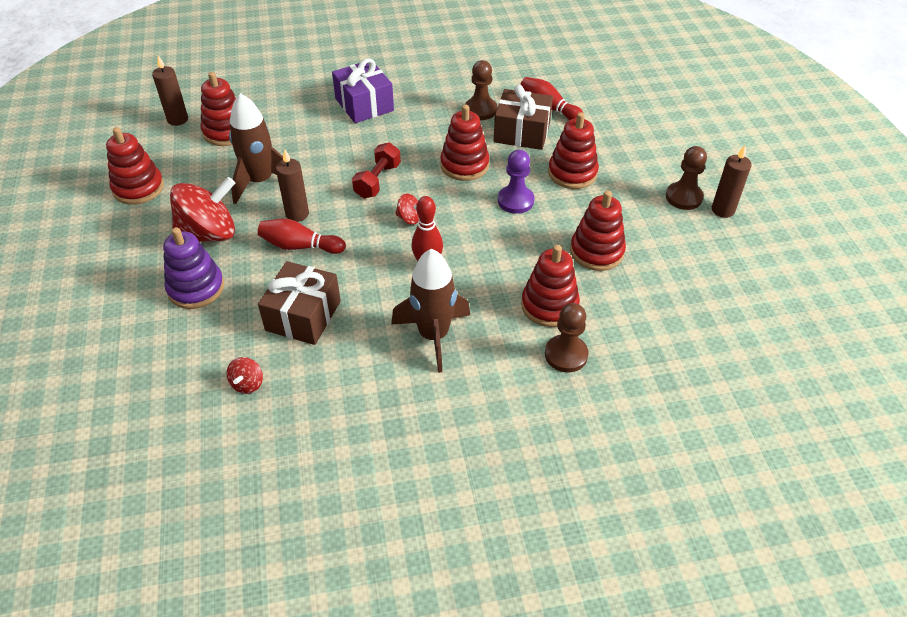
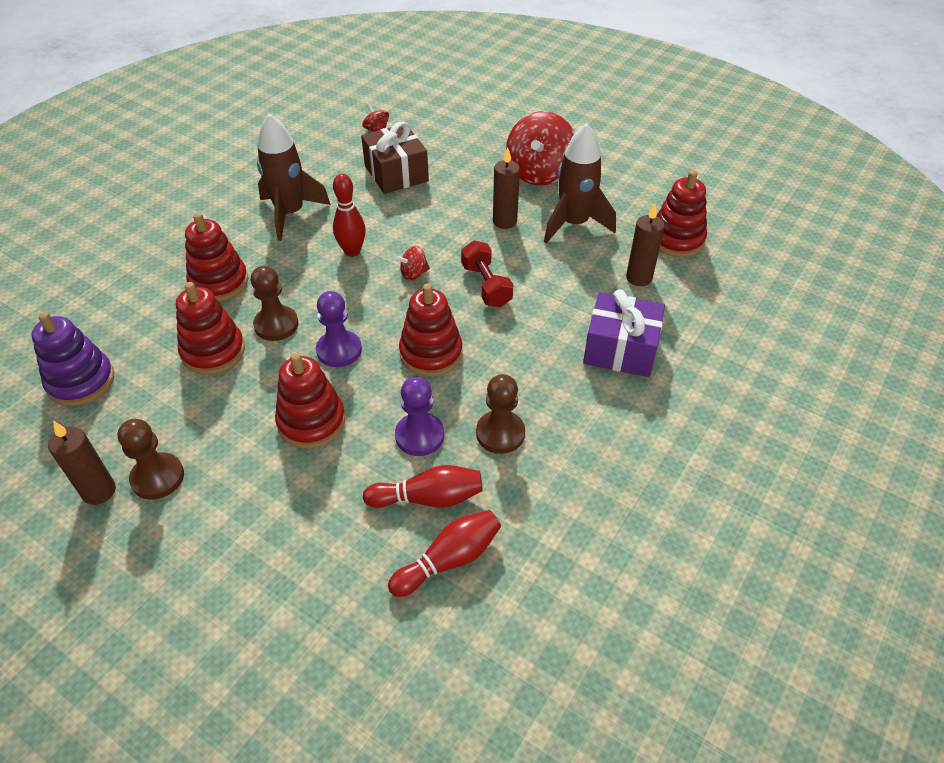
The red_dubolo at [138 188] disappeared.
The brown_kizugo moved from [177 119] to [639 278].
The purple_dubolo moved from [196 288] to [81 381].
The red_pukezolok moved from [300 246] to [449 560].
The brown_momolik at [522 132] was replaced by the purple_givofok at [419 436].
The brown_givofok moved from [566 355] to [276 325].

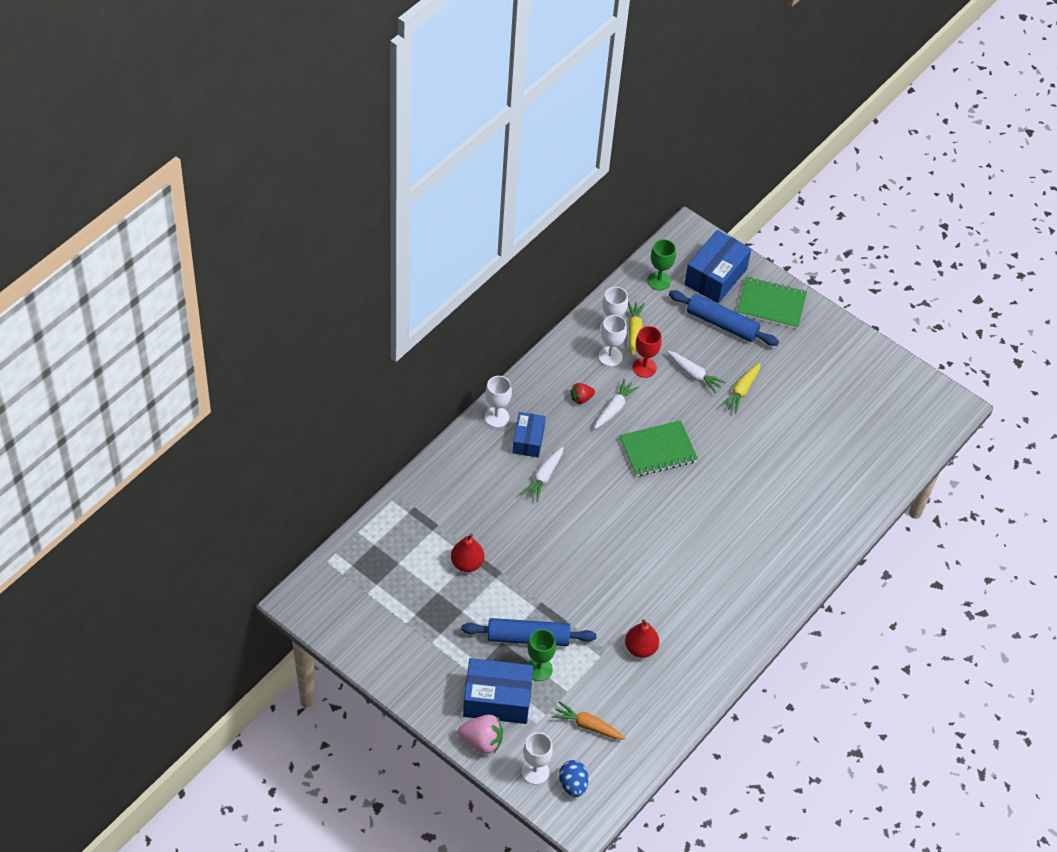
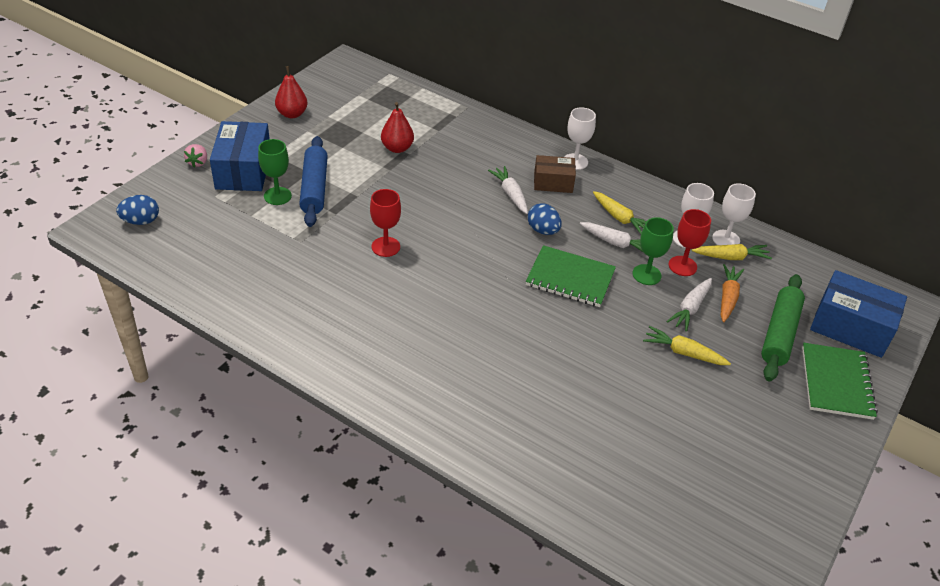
The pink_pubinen at [482 741] changed to 0.61 times the size.
The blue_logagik at [528 440] became the brown_logagik at [553 183].
The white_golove at [544 477] turned 45 degrees clockwise.
The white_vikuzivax at [535 771] disappeared.
The orange_golove moved from [587 725] to [727 297].
The red_pubinen at [581 398] was replaced by the yellow_golove at [620 218].
The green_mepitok at [658 450] turned 45 degrees counterclockwise.
The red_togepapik moved from [640 648] to [292 114].
The green_vikuzivax moved from [659 281] to [646 275].
The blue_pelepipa at [722 324] became the green_pelepipa at [779 334].
The red_vikuzivax at [385 247] appeared.
The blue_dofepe at [543 230] appeared.

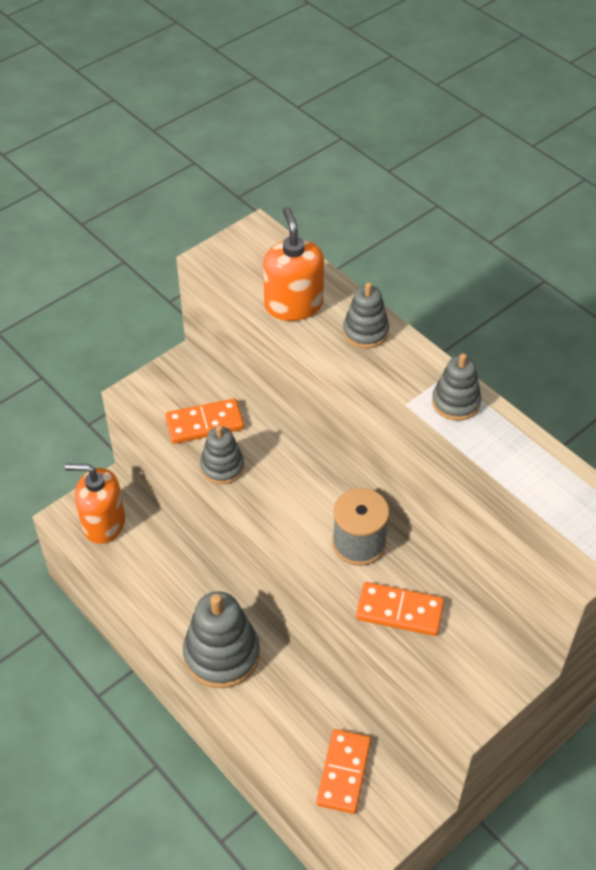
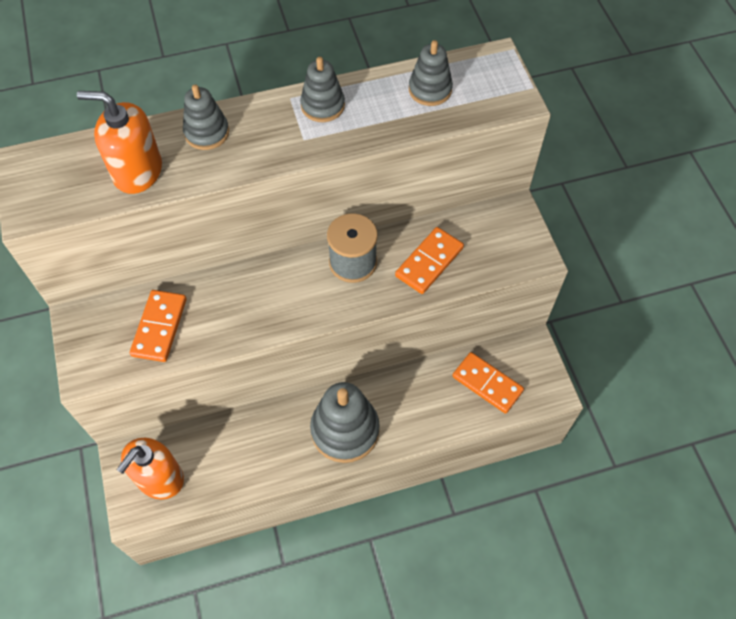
The grey_dubolo moved from [222 467] to [430 90].

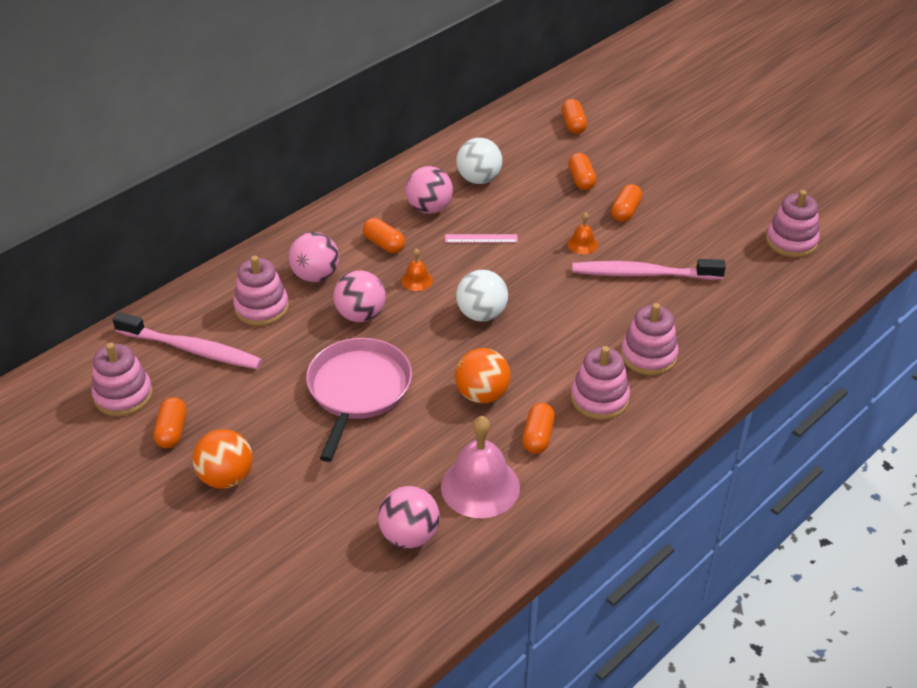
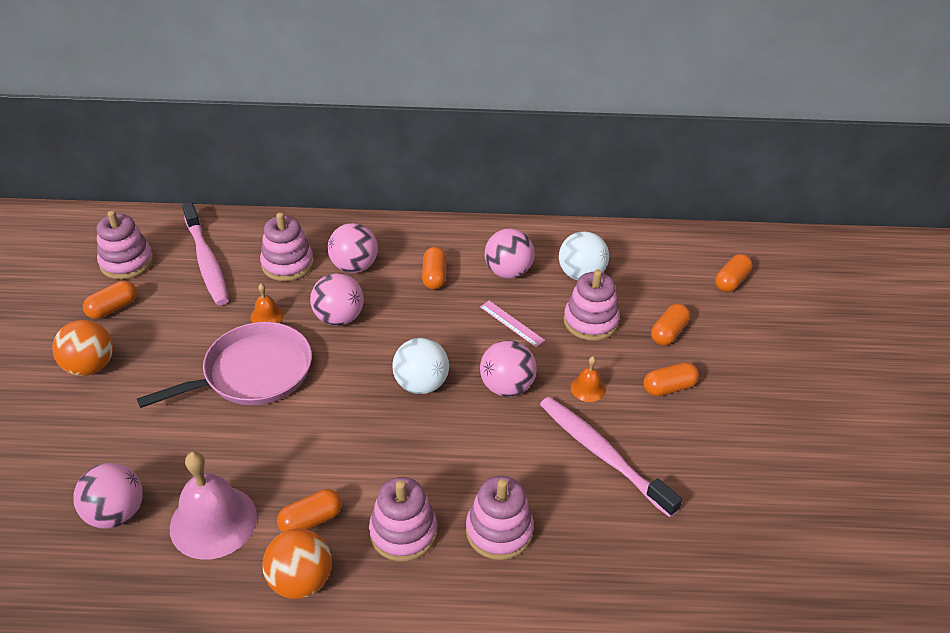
The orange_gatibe moved from [417 280] to [267 315].
The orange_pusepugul moved from [482 394] to [301 581].
The pink_dubolo moved from [791 241] to [590 321].
The pink_pusepugul at [507 387] appeared.

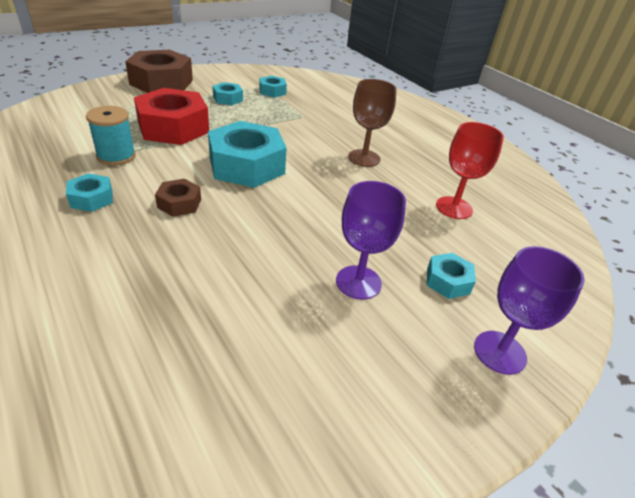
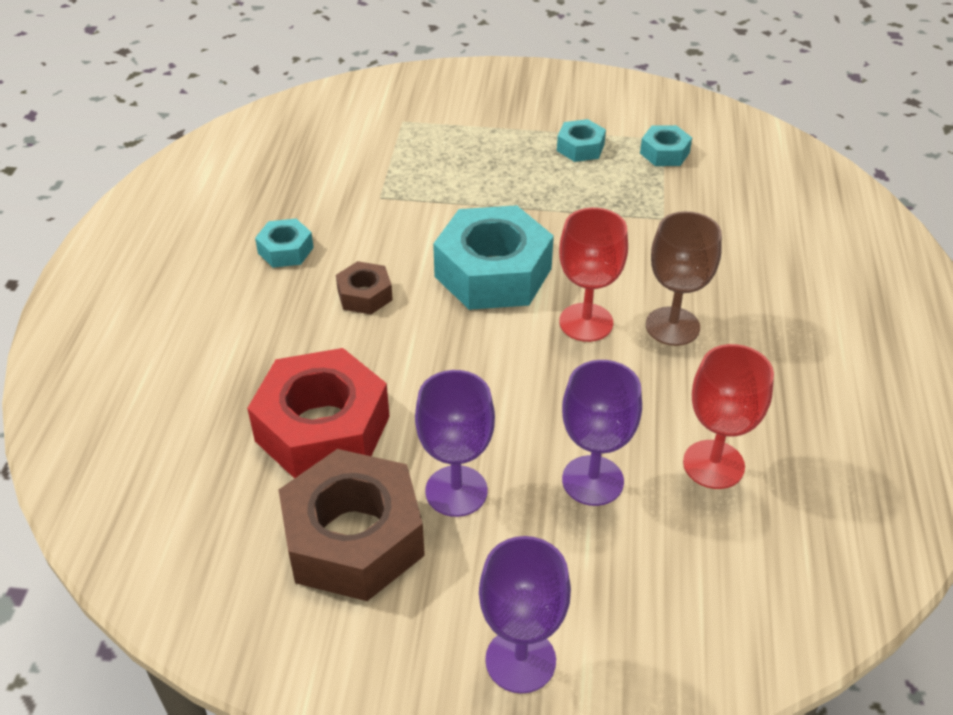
The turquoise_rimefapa at [116 156] disappeared.
The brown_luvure moved from [161 82] to [354 538].
The red_luvure moved from [173 127] to [322 428].
The turquoise_luvure at [448 281] disappeared.
The red_vikuzivax at [586 322] appeared.
The purple_vikuzivax at [592 480] appeared.

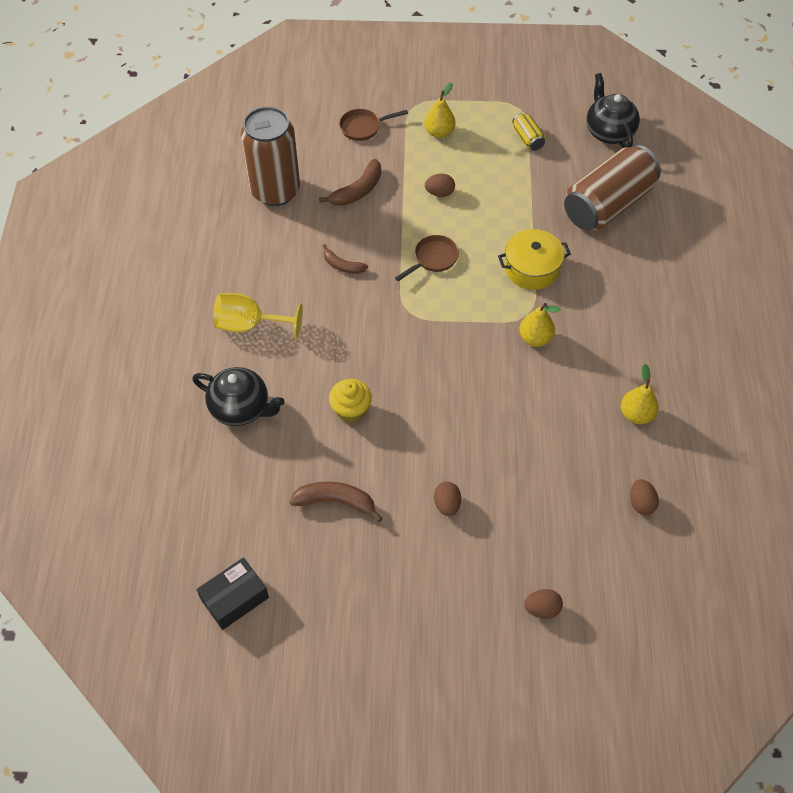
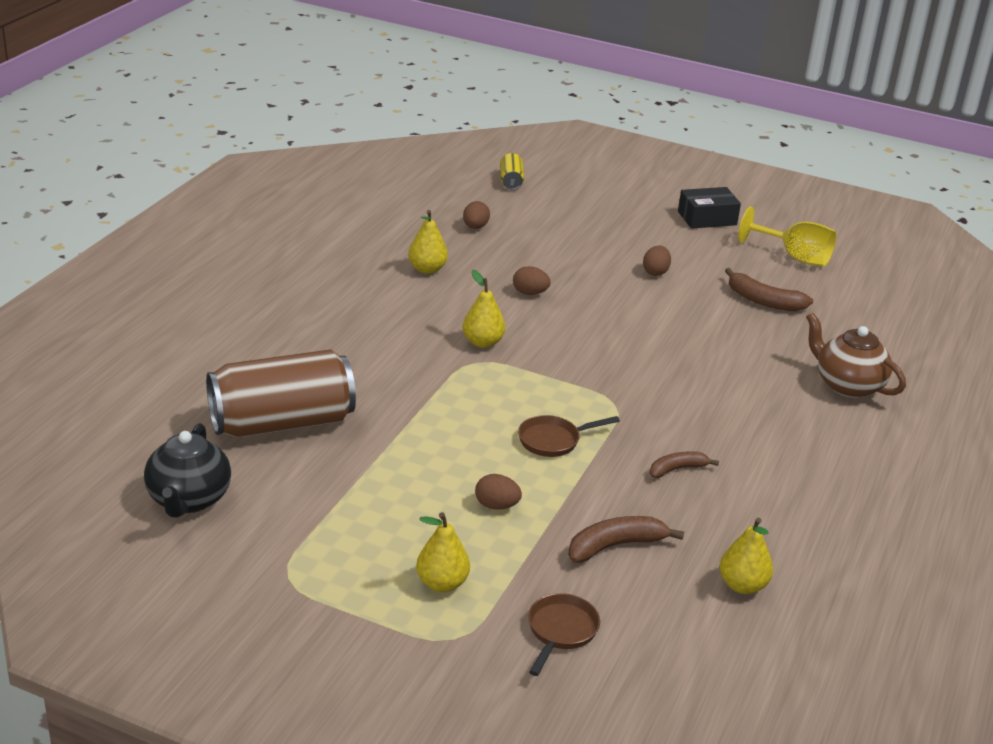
The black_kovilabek at [241 408] became the brown_kovilabek at [847 385].
The black_logagik moved from [234 598] to [707 218].
The yellow_vikuzivax moved from [249 325] to [794 257].
The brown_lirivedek at [275 191] was replaced by the yellow_togepapik at [742 585].
The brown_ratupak at [342 265] turned 75 degrees counterclockwise.
The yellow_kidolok at [351 410] disappeared.
The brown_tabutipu at [363 127] turned 75 degrees counterclockwise.
The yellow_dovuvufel at [532 268] disappeared.
The yellow_lirivedek moved from [527 138] to [511 181].
The brown_dofepe moved from [542 609] to [530 293].

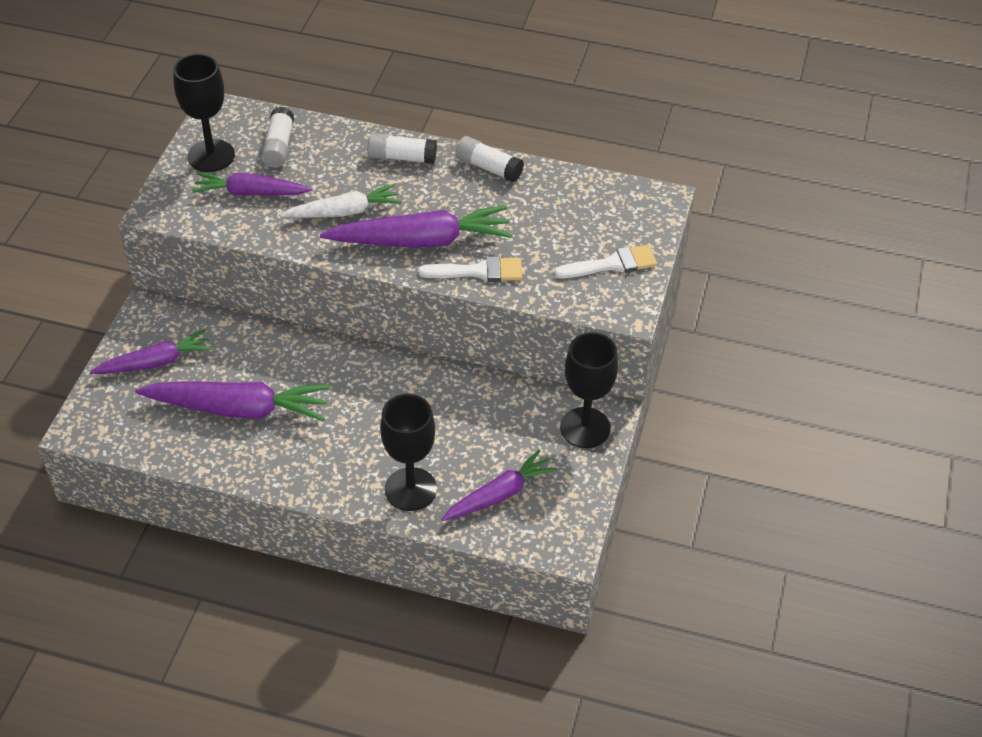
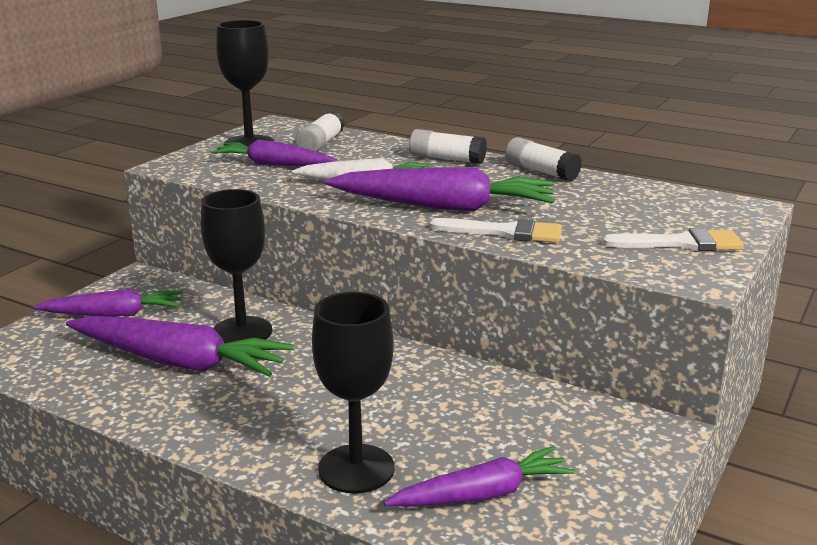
The black_vikuzivax moved from [585 428] to [242 332].

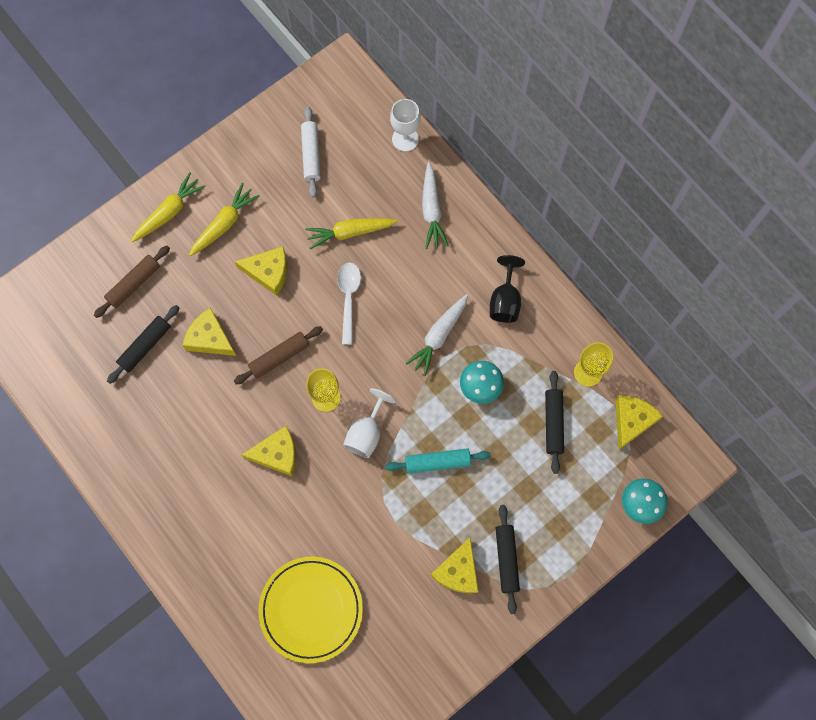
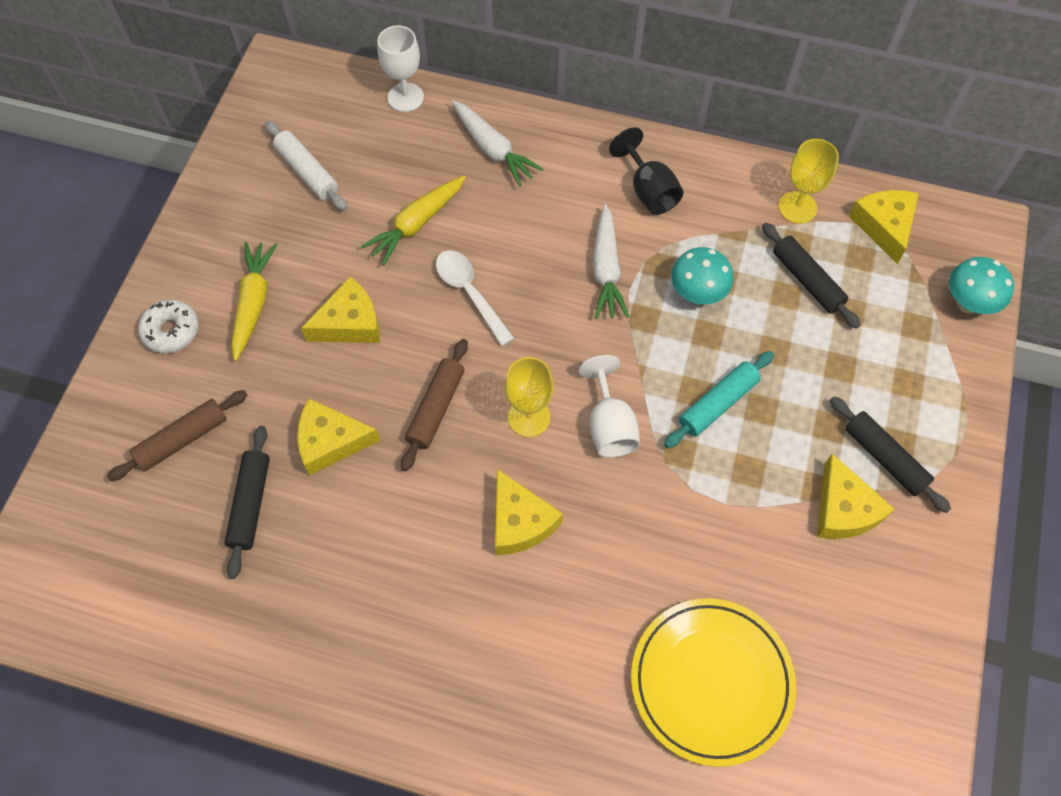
The brown_pelepipa at [134 284] turned 45 degrees clockwise.
The yellow_golove at [169 212] was replaced by the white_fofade at [171 331].
The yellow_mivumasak at [277 454] turned 105 degrees clockwise.

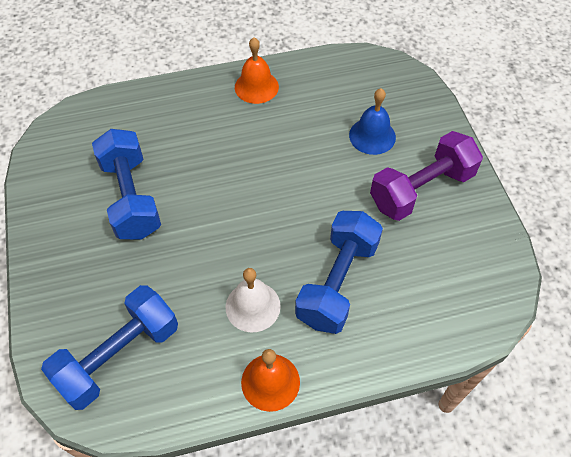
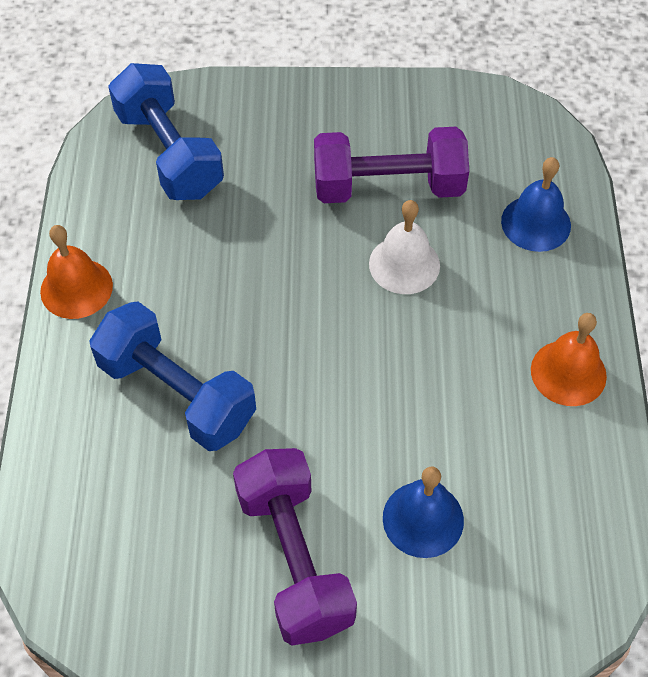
The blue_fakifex at [131 197] became the purple_fakifex at [388 187].
The white_gatibe moved from [253 306] to [404 264].
The blue_gatibe at [536 223] appeared.

